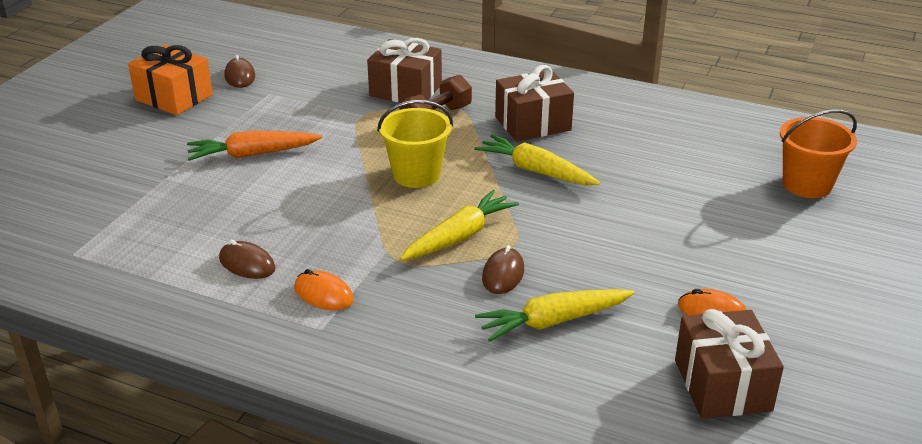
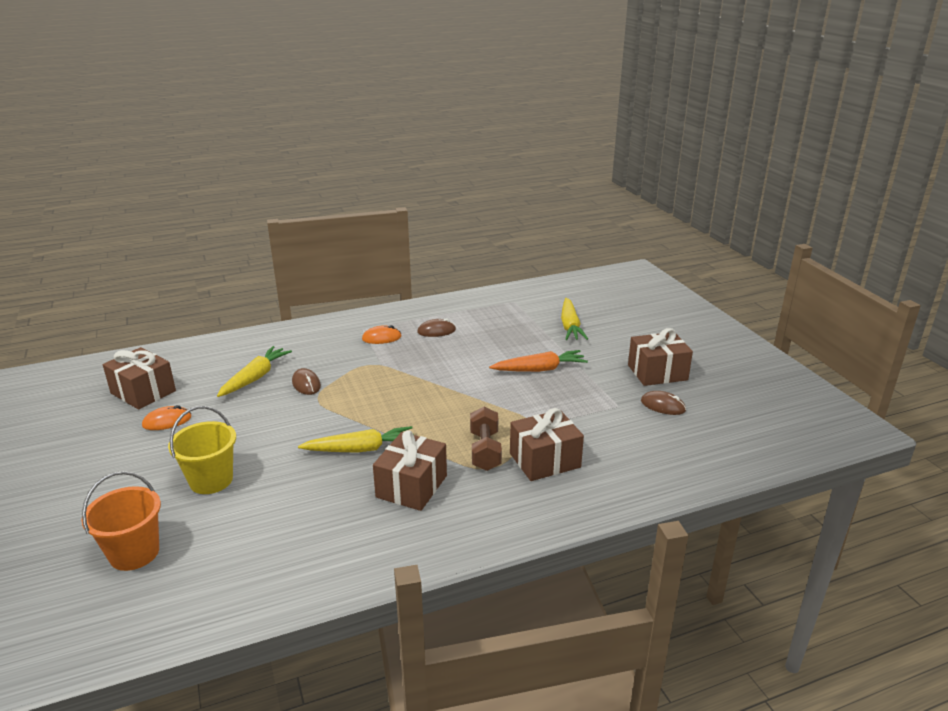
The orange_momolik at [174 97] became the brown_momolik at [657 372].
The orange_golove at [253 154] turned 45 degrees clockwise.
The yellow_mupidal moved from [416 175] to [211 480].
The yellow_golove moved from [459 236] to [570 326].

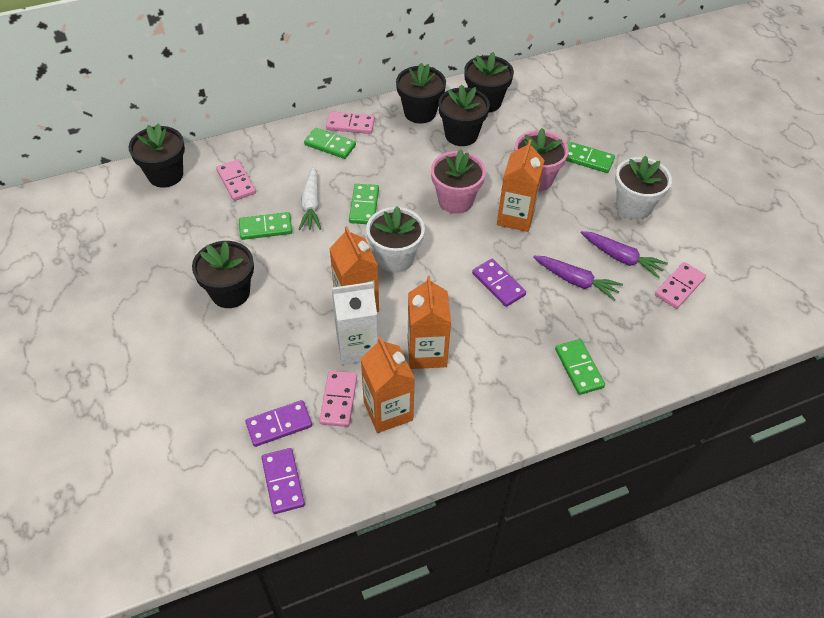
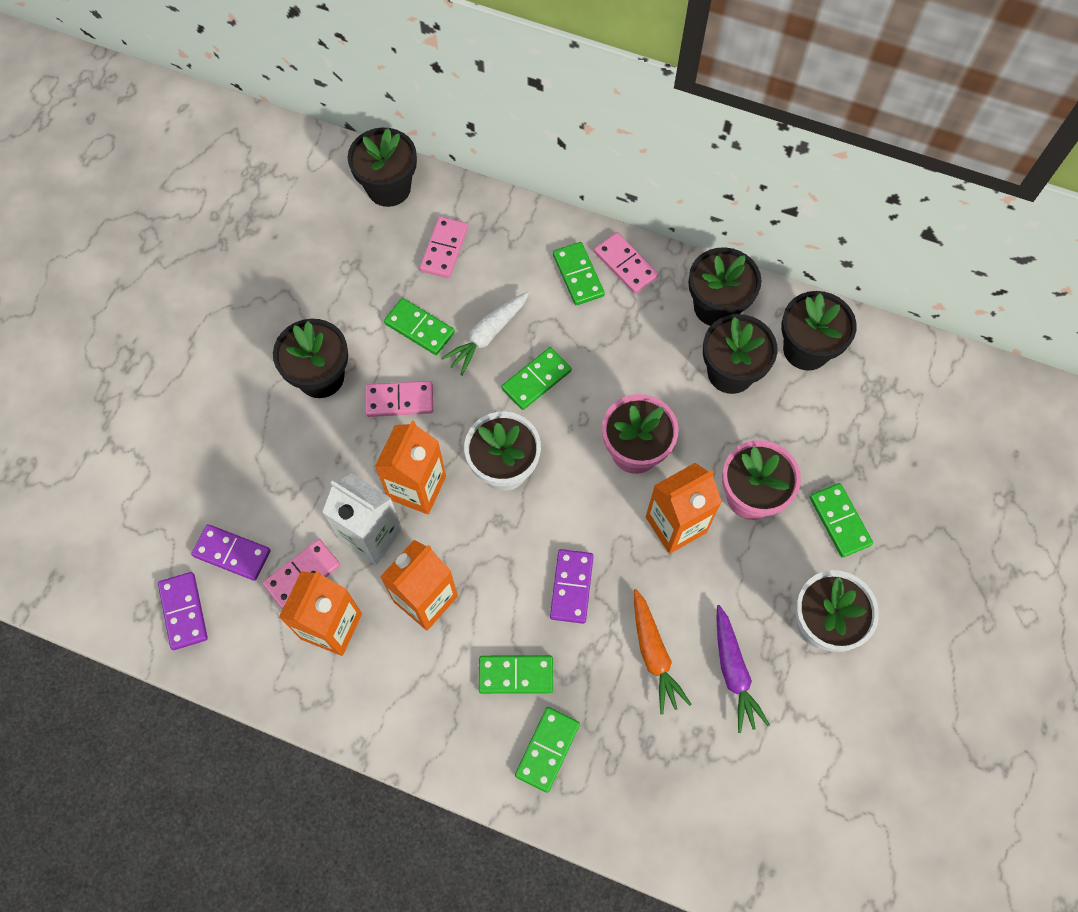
The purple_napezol at [283 482] turned 45 degrees counterclockwise.
The purple_golove at [576 281] became the orange_golove at [654 655].
The pink_napezol moved from [679 287] to [399 400].
The green_napezol at [516 675] appeared.

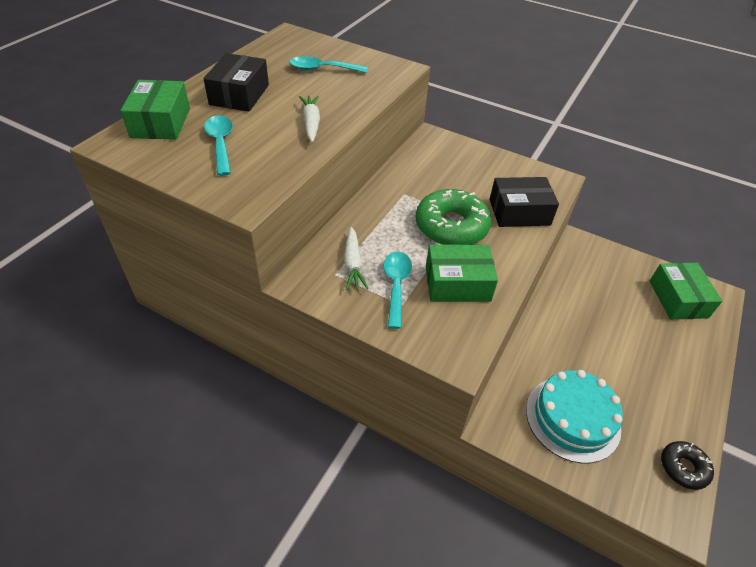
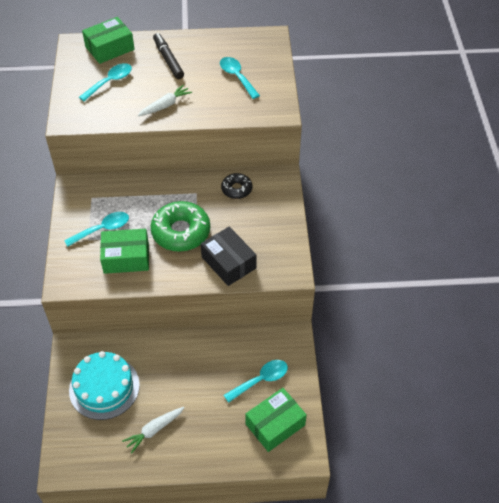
The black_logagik at [239 95] was replaced by the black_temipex at [168 60].
The white_golove moved from [353 264] to [154 430].
The green_logagik at [457 283] turned 60 degrees counterclockwise.
The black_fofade moved from [683 468] to [236 189].
The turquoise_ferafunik at [260 380] appeared.

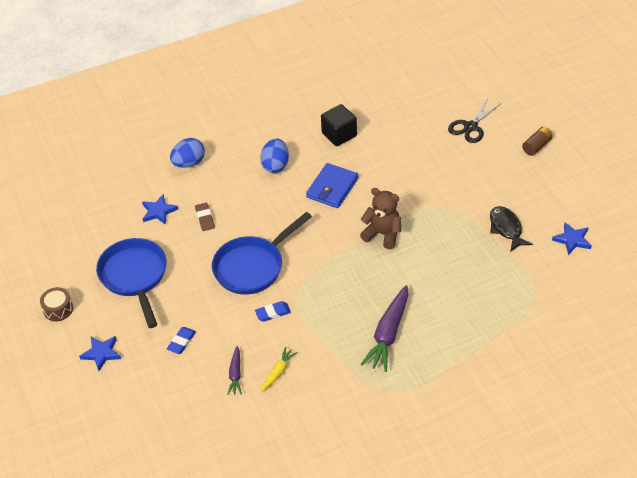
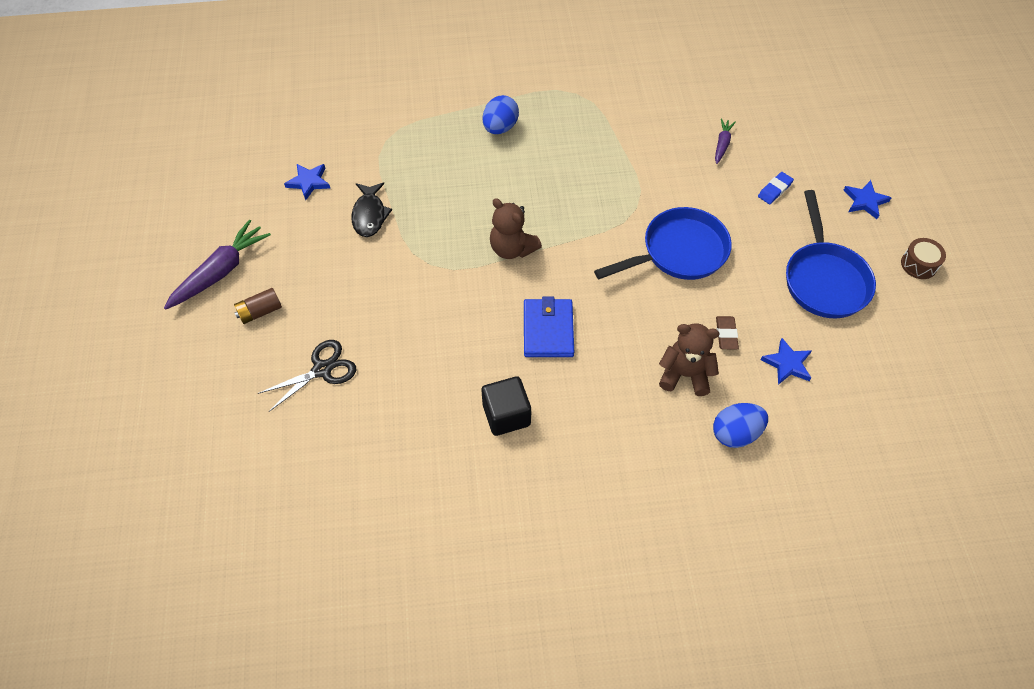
The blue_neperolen at [273 313] disappeared.
The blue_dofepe moved from [275 165] to [500 127].
The yellow_golove at [278 372] disappeared.
The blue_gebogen at [332 188] turned 45 degrees counterclockwise.
The purple_golove moved from [388 334] to [221 271].
The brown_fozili at [685 374] appeared.

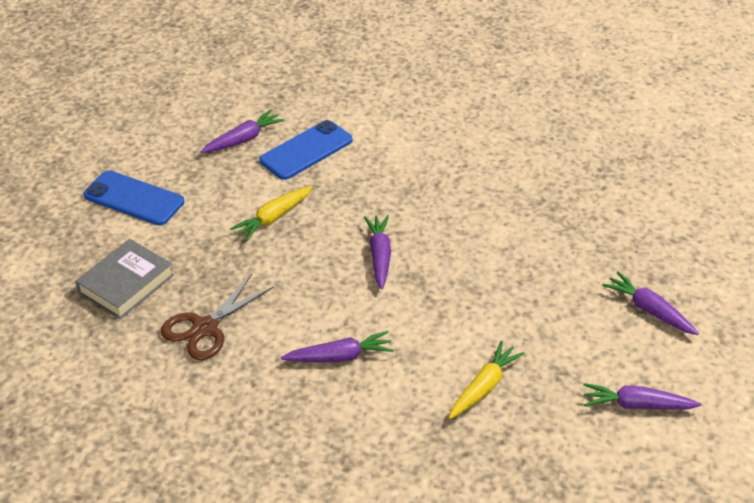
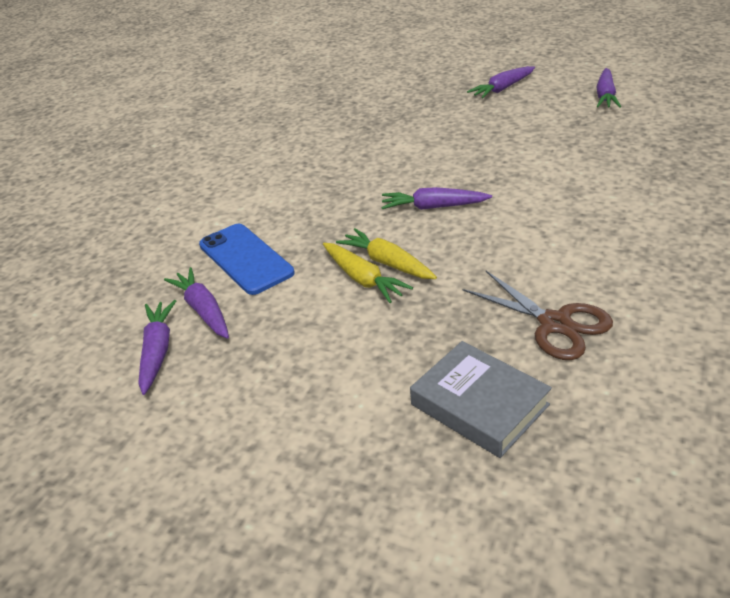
The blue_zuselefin at [134 199] disappeared.
The purple_golove moved from [340 356] to [157 351].
The yellow_golove moved from [484 387] to [387 263].

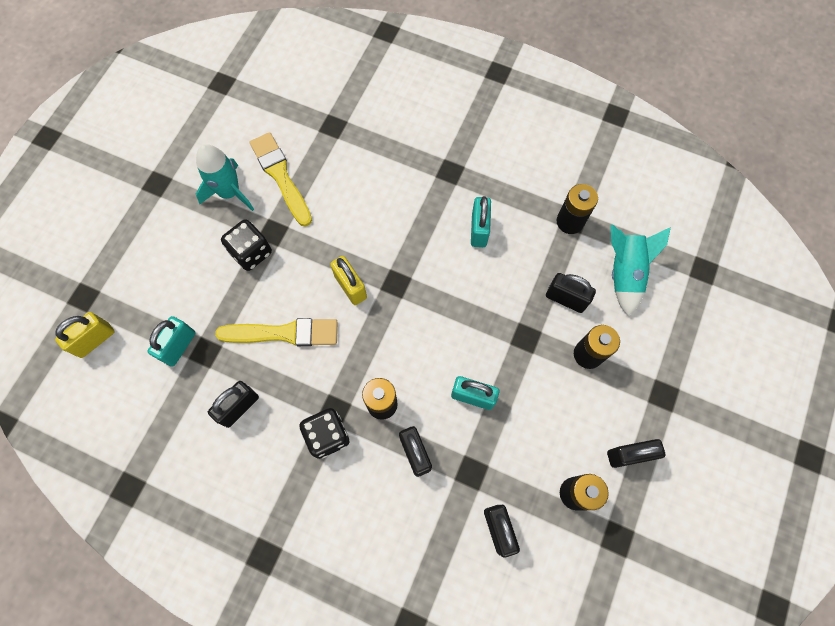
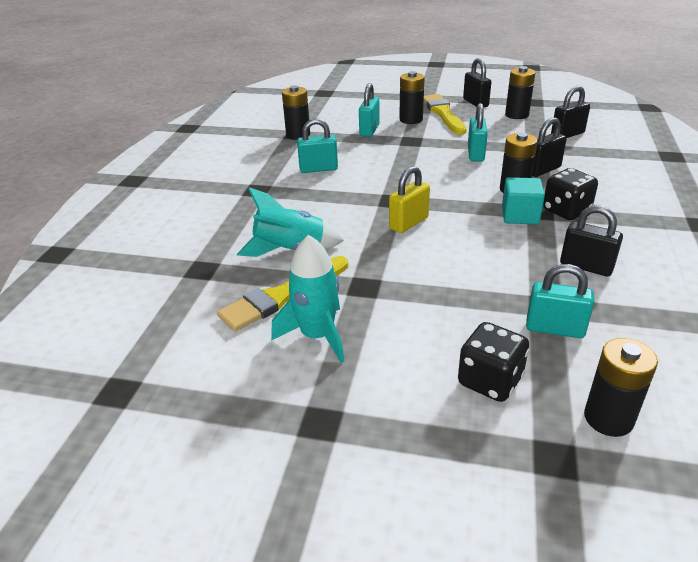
The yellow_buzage at [95 340] was replaced by the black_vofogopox at [608 418].
The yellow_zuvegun moved from [284 333] to [443 113].
The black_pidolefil moved from [251 252] to [490 381].
The black_buzage at [565 299] became the turquoise_buzage at [369 130].
The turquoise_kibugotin moved from [624 273] to [290 250].
The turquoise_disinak at [520 215] appeared.

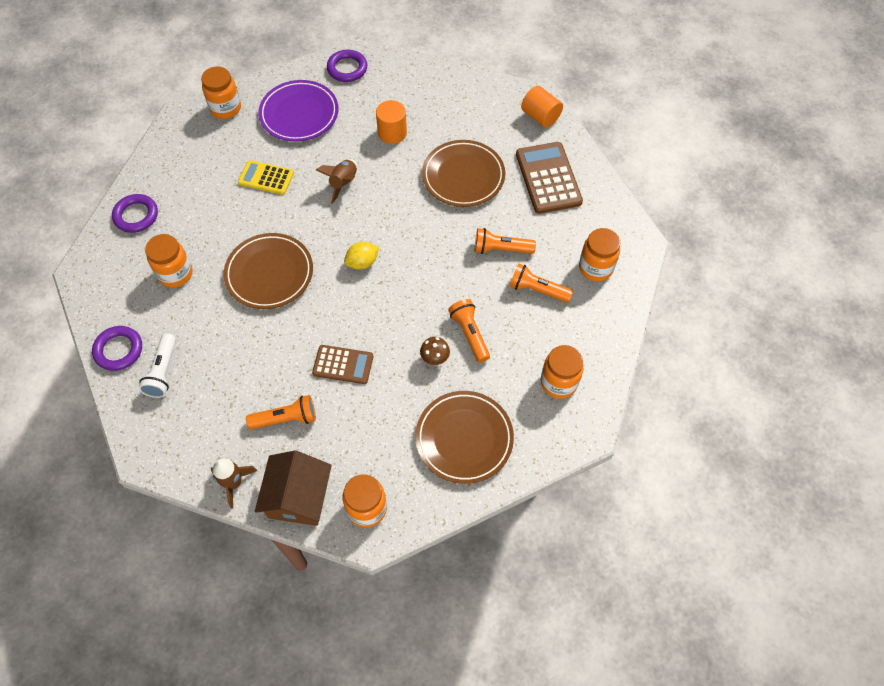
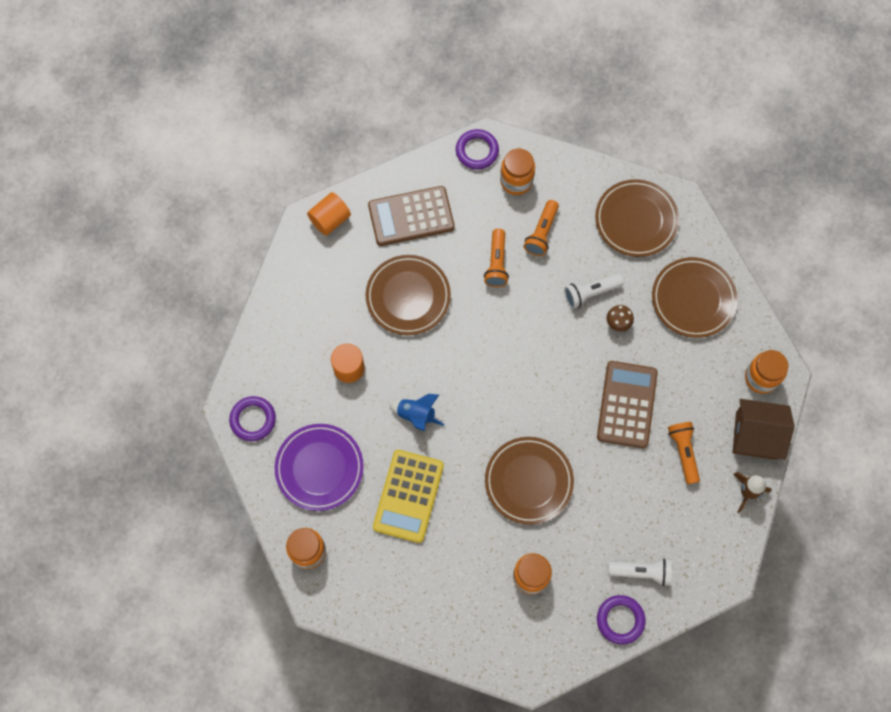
The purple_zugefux moved from [136 215] to [477 151].
The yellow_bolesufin at [266 178] changed to 1.60 times the size.
The brown_bolesufin at [343 365] changed to 1.60 times the size.
The brown_kibugotin at [343 183] became the blue_kibugotin at [416 415].
The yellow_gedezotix at [362 262] disappeared.
The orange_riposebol at [469 334] became the white_riposebol at [590 293].
The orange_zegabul at [558 382] was replaced by the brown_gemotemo at [636 220].

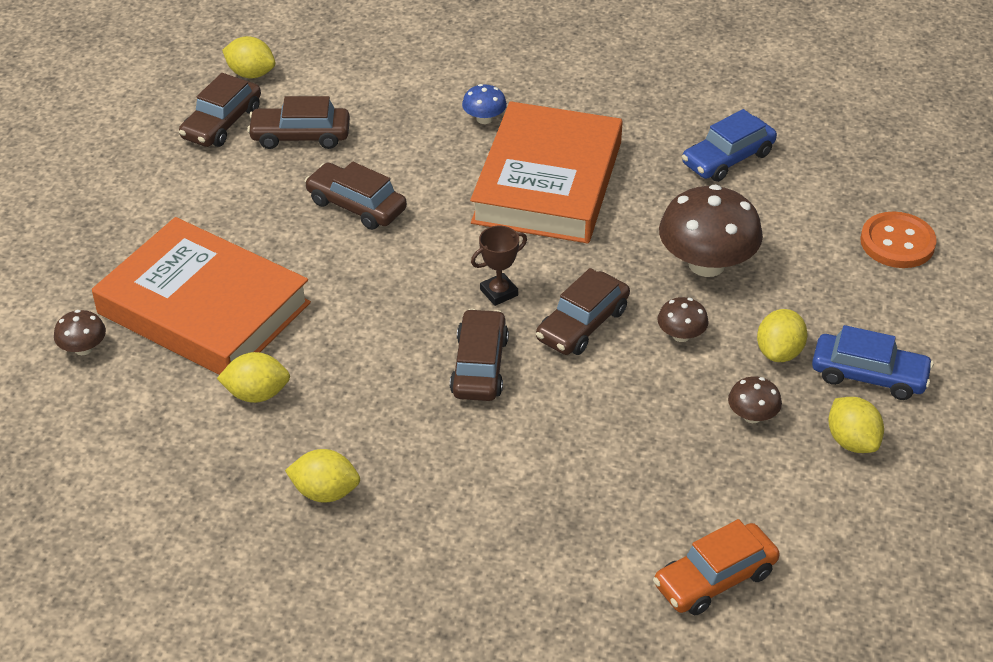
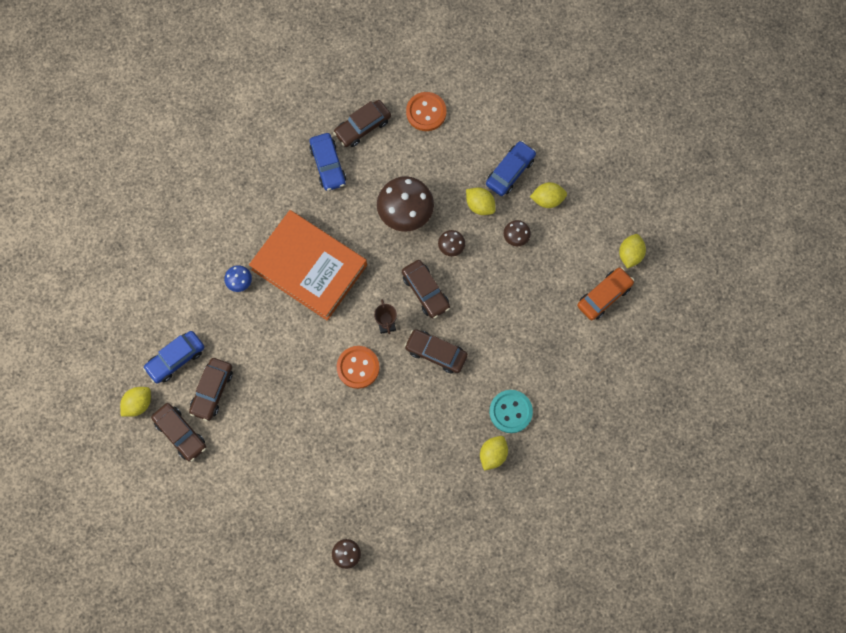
The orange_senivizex at [204 308] disappeared.
The yellow_gedezotix moved from [257 394] to [630 254].
The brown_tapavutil moved from [356 205] to [362 127].
The orange_tapavutil at [714 579] turned 120 degrees counterclockwise.
The blue_tapavutil at [175 359] appeared.
The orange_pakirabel at [358 367] appeared.
The turquoise_pakirabel at [510 411] appeared.

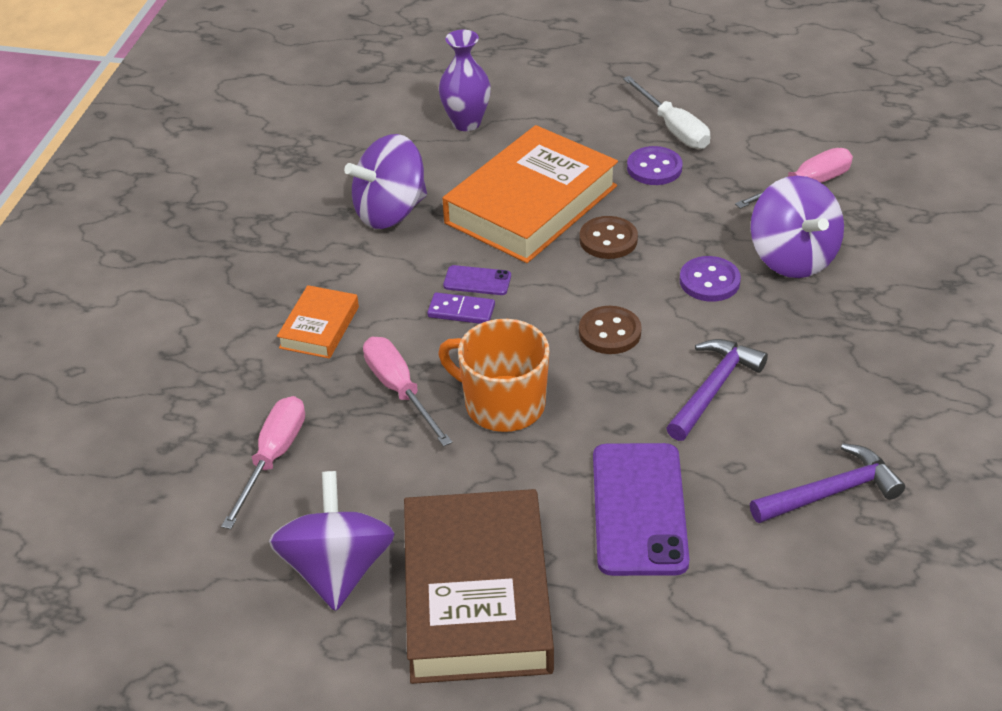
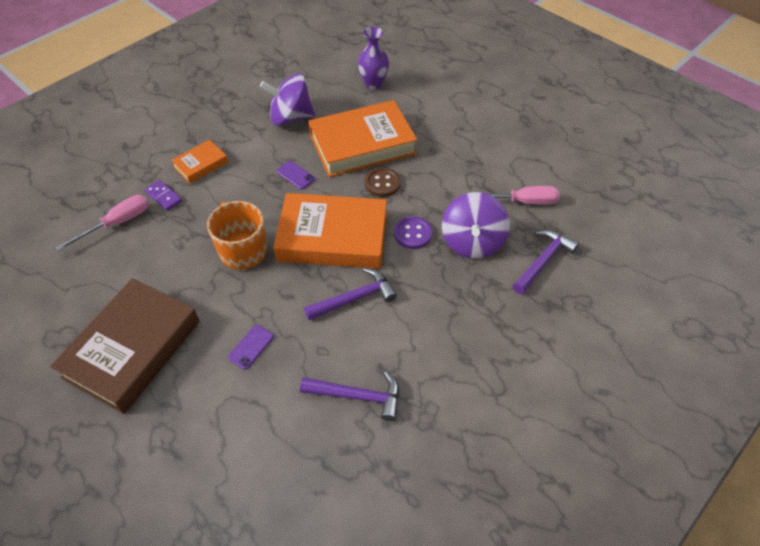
The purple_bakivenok at [337 570] disappeared.
The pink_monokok at [399 390] disappeared.
The purple_napezol moved from [461 311] to [164 197].
The brown_pakirabel at [609 332] was replaced by the orange_senivizex at [332 237].
The purple_zuselefin at [639 509] changed to 0.46 times the size.
The white_monokok at [673 128] disappeared.
The purple_pakirabel at [654 168] disappeared.
The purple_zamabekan at [543 261] appeared.

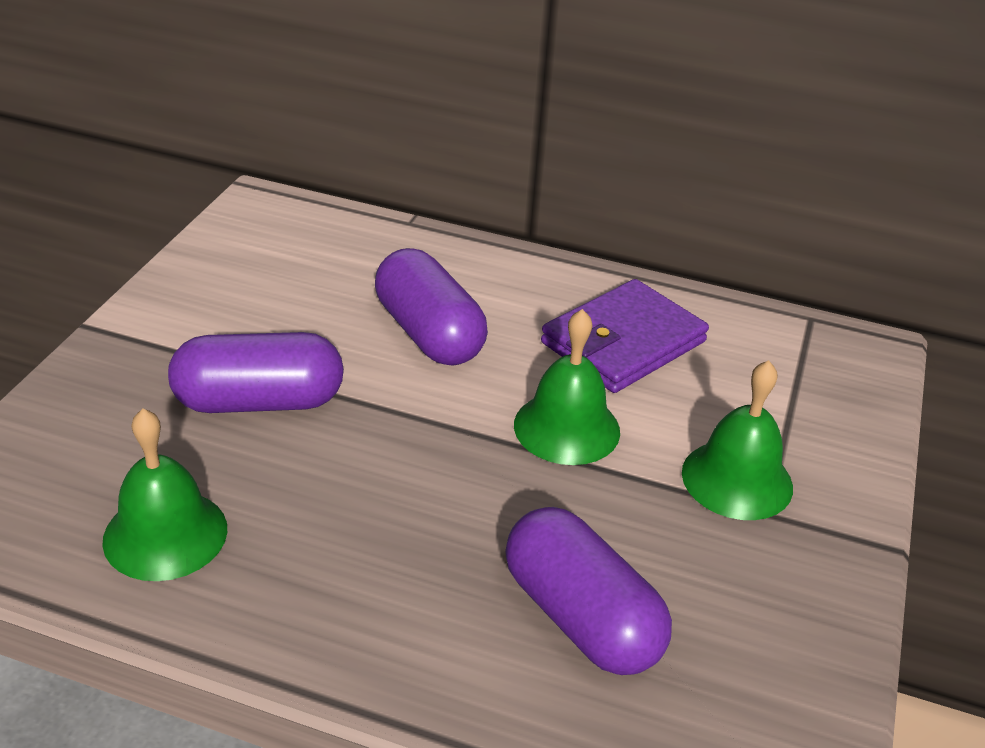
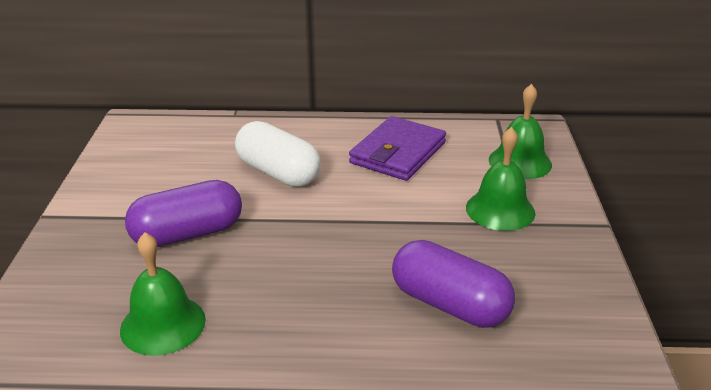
The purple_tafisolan at [429 333] became the white_tafisolan at [278 173].
The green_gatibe moved from [567 428] to [520 162].

